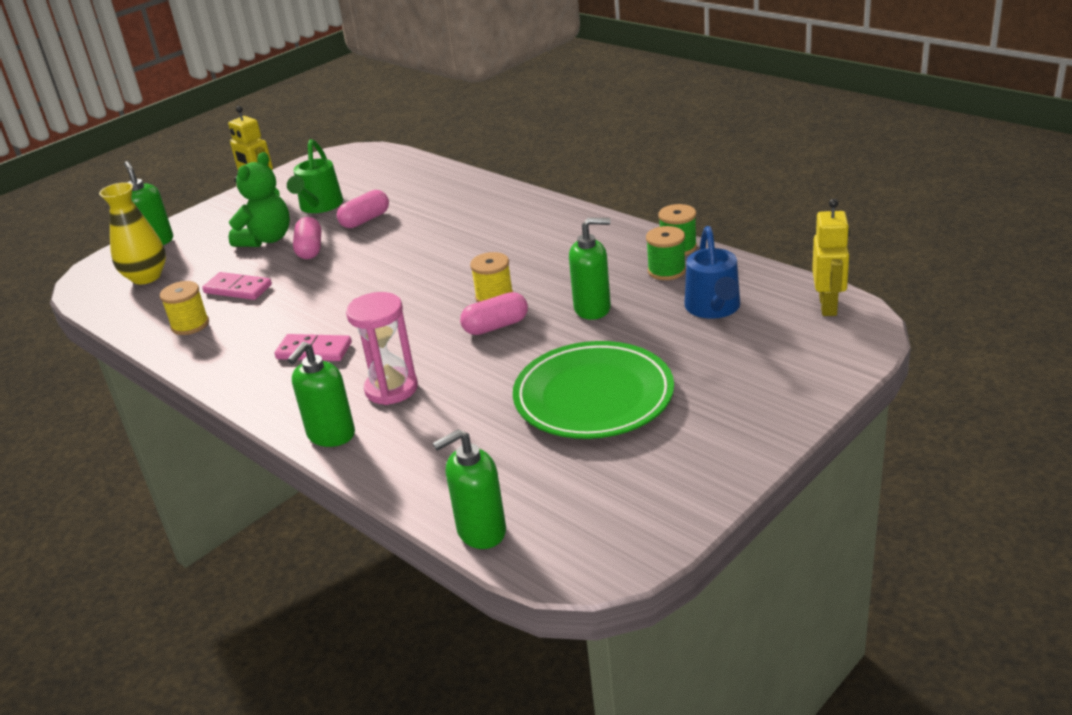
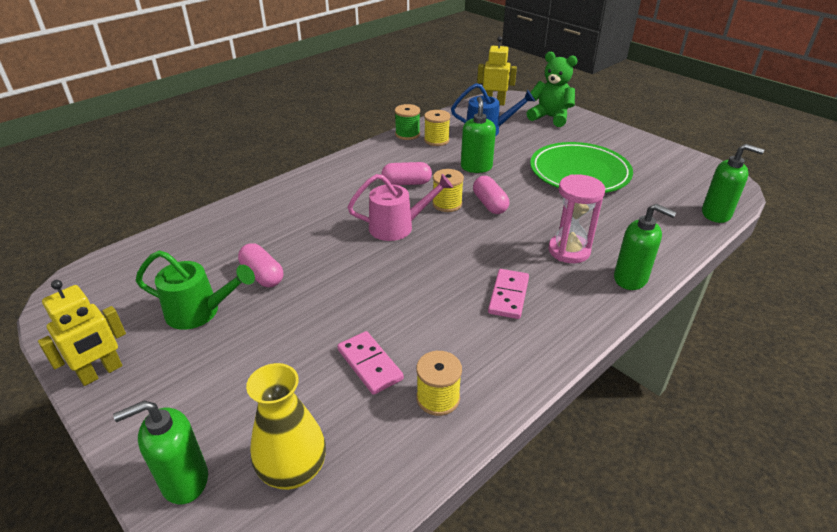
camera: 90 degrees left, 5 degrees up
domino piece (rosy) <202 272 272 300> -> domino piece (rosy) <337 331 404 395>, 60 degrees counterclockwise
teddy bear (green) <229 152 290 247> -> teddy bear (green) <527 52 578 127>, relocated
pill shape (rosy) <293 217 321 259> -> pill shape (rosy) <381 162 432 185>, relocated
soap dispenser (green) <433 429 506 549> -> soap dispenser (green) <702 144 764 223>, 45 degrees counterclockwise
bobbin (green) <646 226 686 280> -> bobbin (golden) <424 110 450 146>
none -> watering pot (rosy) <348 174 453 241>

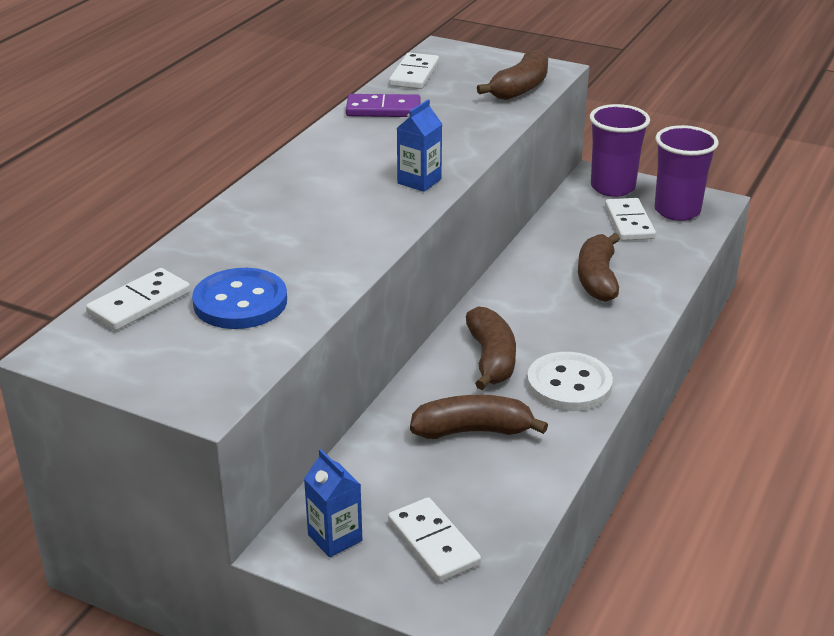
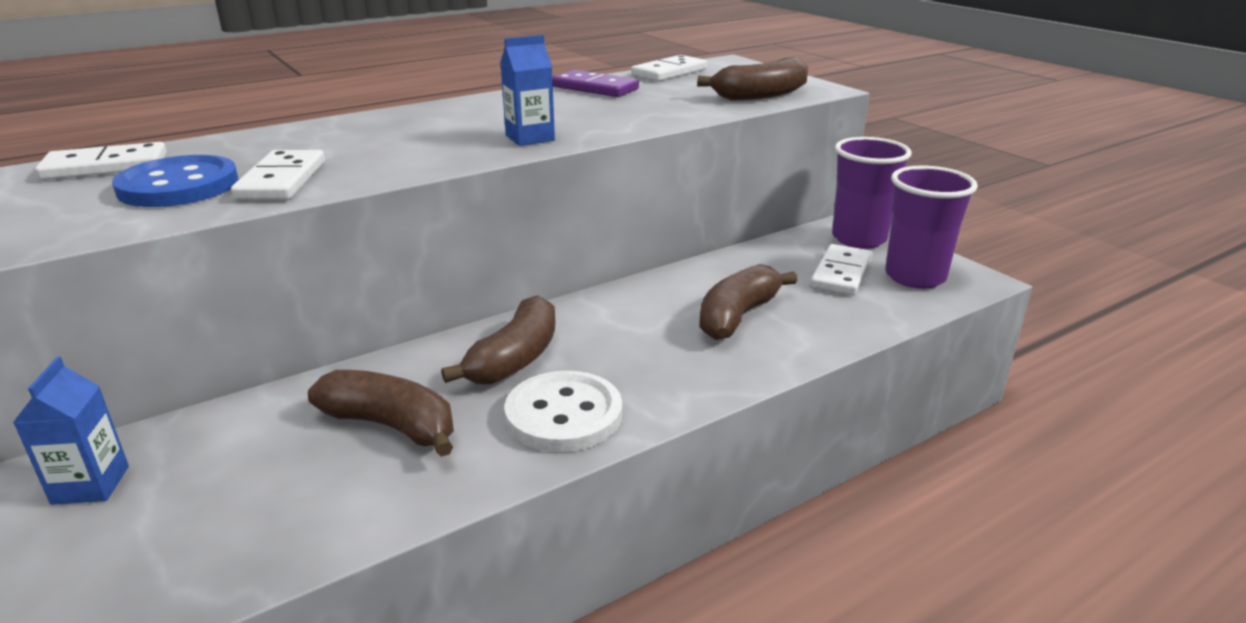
camera: 30 degrees right, 5 degrees down
domino piece (snow-white) <388 497 481 582> -> domino piece (snow-white) <231 150 325 200>, relocated

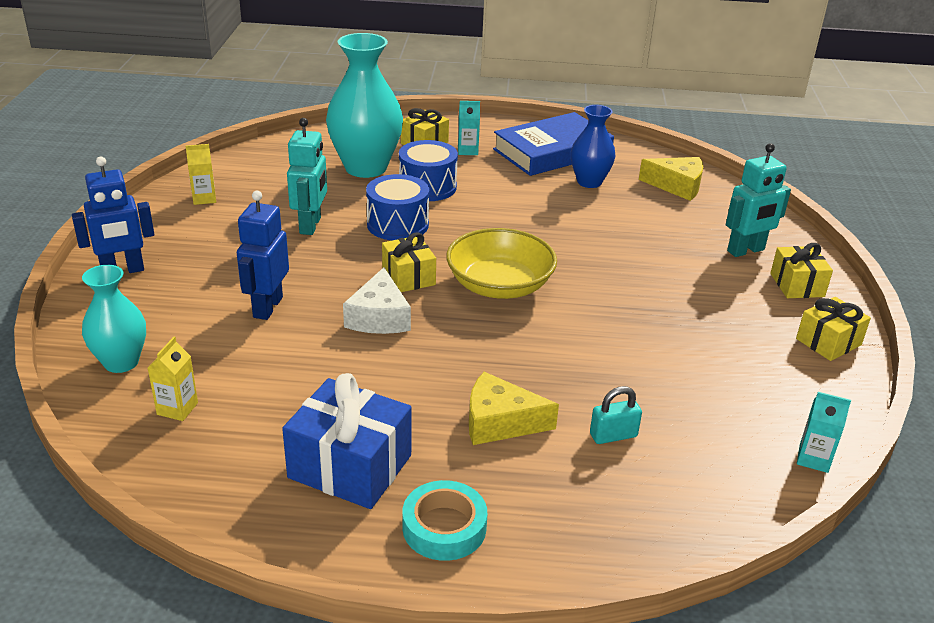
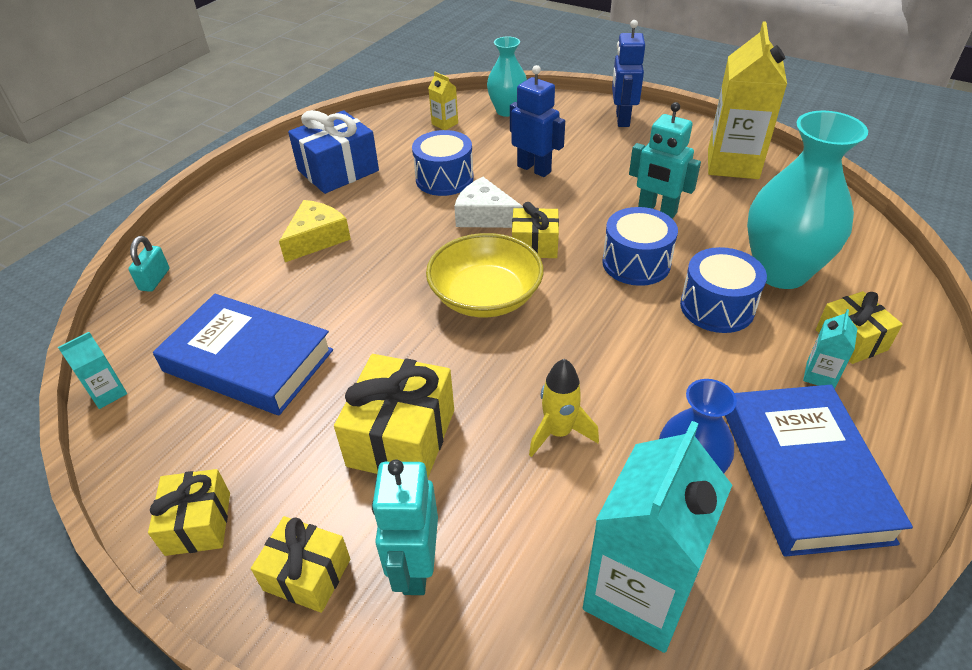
camera: 120 degrees right, 10 degrees up
carton (golden) <186 144 216 205> -> carton (golden) <708 21 787 179>, x2.31
roll of tape (aqua) <402 480 487 561> -> none
lock (aqua) <590 386 642 444> -> lock (aqua) <128 236 169 292>, relocated
cheese (golden) <639 157 703 201> -> carton (aqua) <583 421 732 653>
none -> hardcover (royal blue) <153 294 333 416>
none -> wrapped gift (golden) <334 354 454 477>
none -> toy drum (royal blue) <412 130 474 196>
none -> rocket (golden) <529 359 599 457>

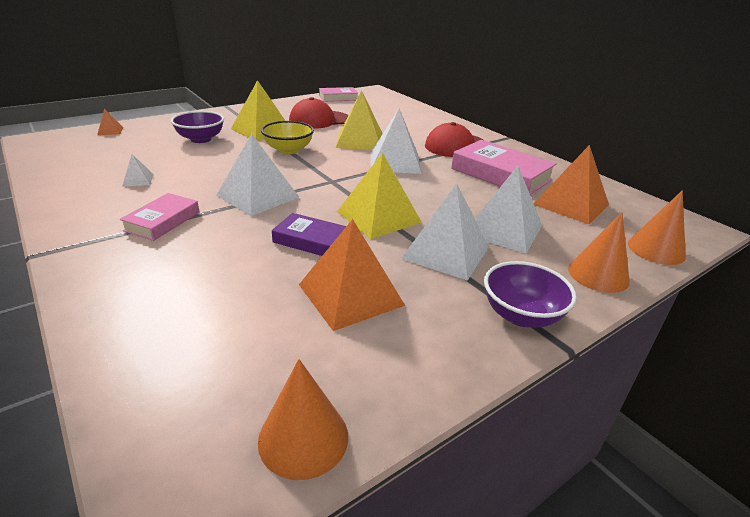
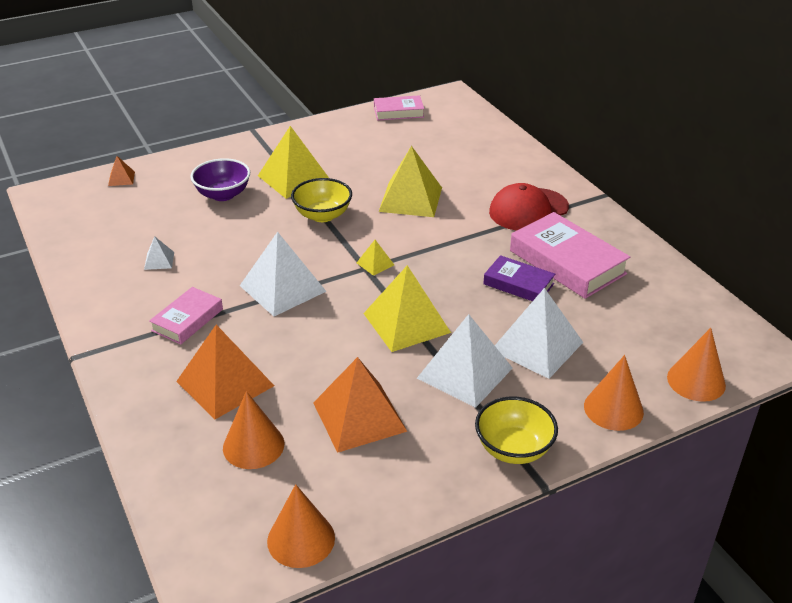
camera: 10 degrees right, 5 degrees up
hardcover (violet) <272 213 346 256> -> hardcover (violet) <483 255 555 301>, relocated
cap (scarlet) <289 97 348 129> -> none
pyramid shape (snow-white) <370 108 422 174> -> none
serving bowl (violet) <484 261 577 328> -> serving bowl (golden) <475 397 558 464>
pyramid shape (orange-coloured) <534 145 609 224> -> pyramid shape (orange-coloured) <176 325 274 419>, relocated
none -> cone (orange-coloured) <223 391 284 469>
none -> pyramid shape (golden) <357 240 394 276>

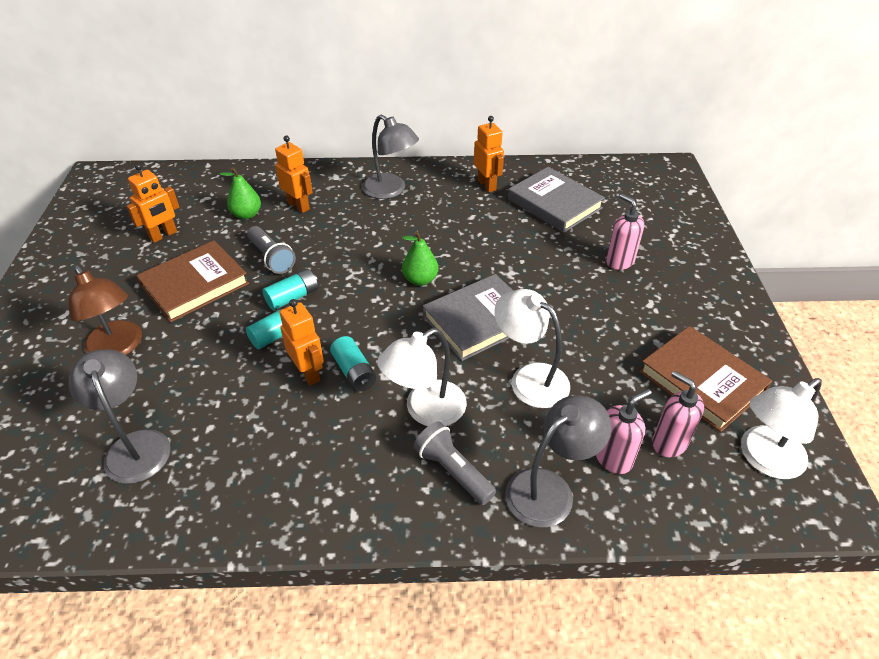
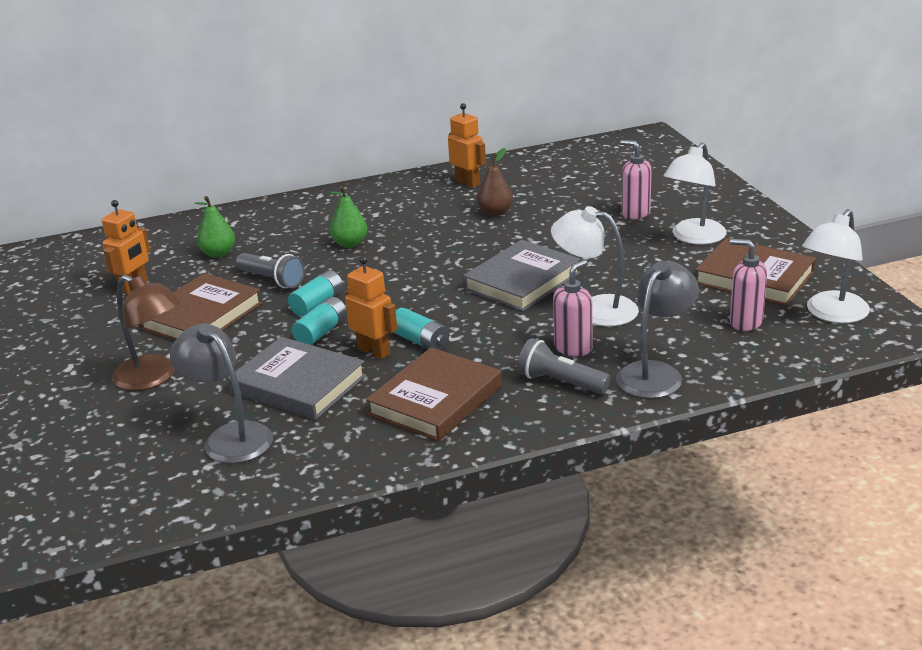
camera: 15 degrees left, 15 degrees down
toy robot (orange-coloured) <275 136 313 213> -> none
reading lamp (gray) <362 115 419 199> -> none
reading lamp (snow-white) <377 328 467 426> -> reading lamp (snow-white) <664 143 727 245>, relocated
pear (green) <402 231 438 286> -> pear (green) <329 186 367 248>, relocated
hardcover (gray) <508 167 605 233> -> hardcover (gray) <228 337 366 420>, relocated
soap dispenser (rosy) <596 389 652 474> -> soap dispenser (rosy) <553 260 592 356>, relocated
none -> hardcover (brown) <366 347 502 441>
none -> pear (brown) <477 148 513 216>

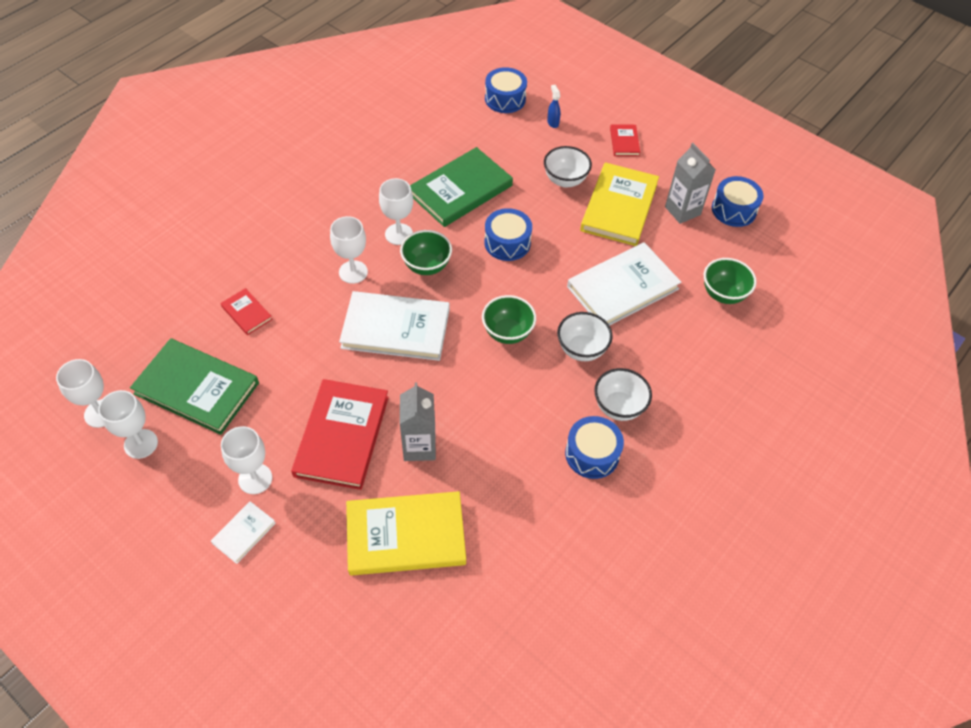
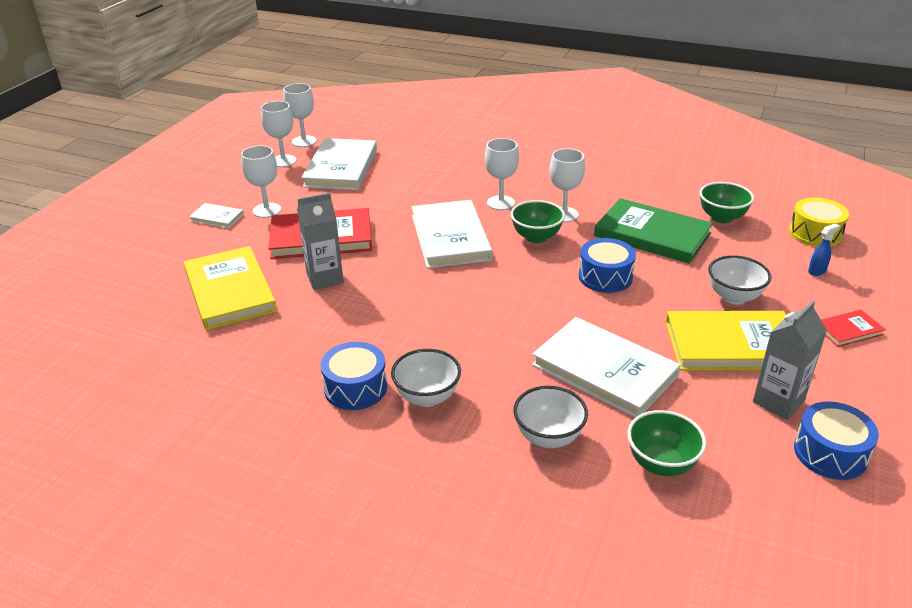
camera: 75 degrees right, 20 degrees down
hardcover (green) <130 338 259 435> -> hardcover (snow-white) <301 138 377 190>
hardcover (scarlet) <221 288 273 335> -> none
serving bowl (green) <482 295 536 344> -> serving bowl (green) <699 182 754 223>, relocated
toy drum (royal blue) <485 67 527 113> -> toy drum (golden) <789 198 849 247>
serving bowl (snow-white) <557 312 613 361> -> serving bowl (snow-white) <513 386 588 448>, relocated

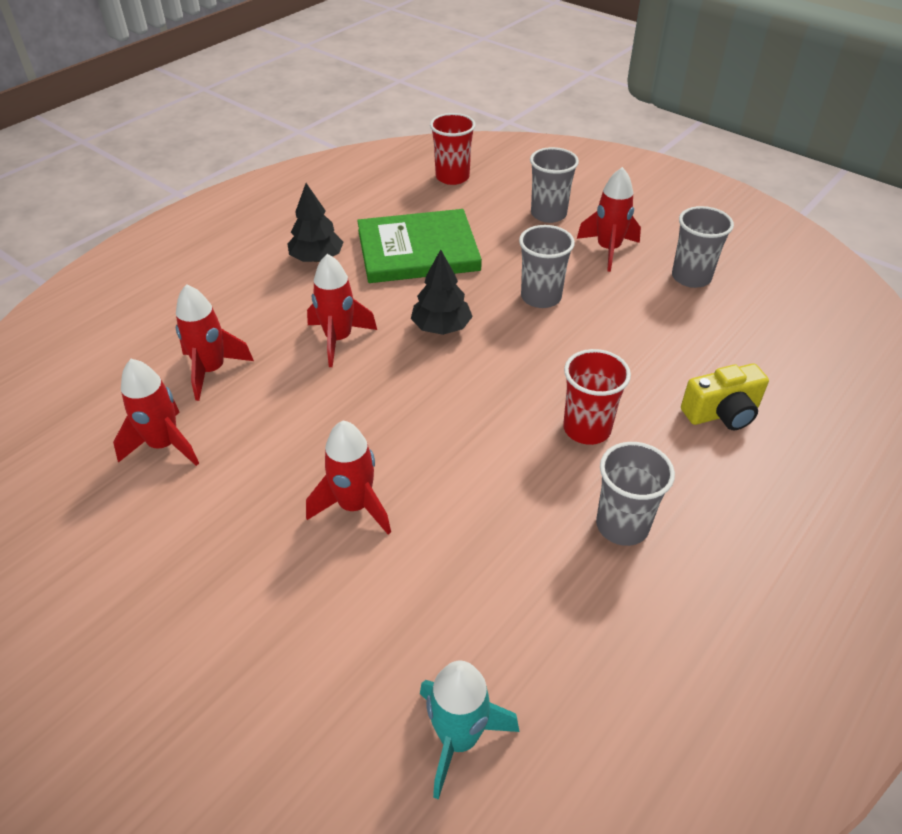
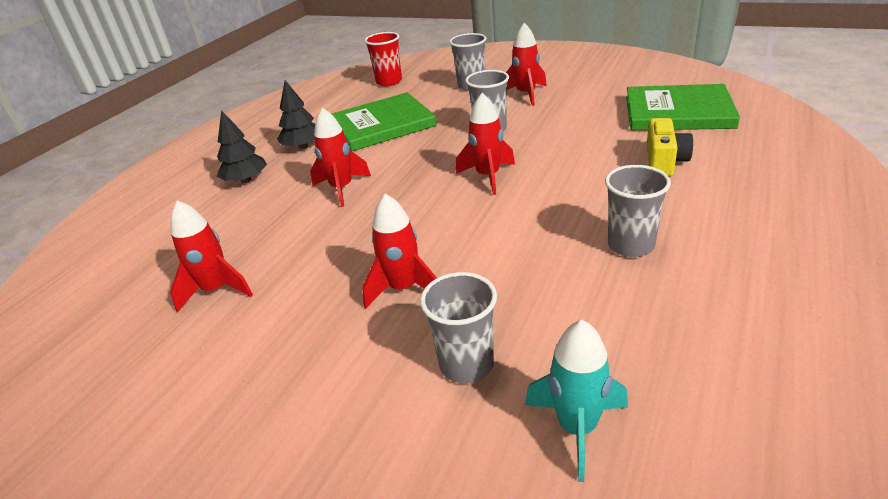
camera: 10 degrees left, 10 degrees down
rocket (scarlet) <176 284 254 401> -> rocket (scarlet) <456 93 515 195>, relocated
toy tree (ebony) <411 250 473 335> -> toy tree (ebony) <217 110 267 183>, relocated
tumbler (scarlet) <563 349 631 445> -> none
tumbler (gray) <672 206 734 288> -> tumbler (gray) <420 272 497 383>, relocated
photo camera (golden) <681 363 769 430> -> photo camera (golden) <646 118 693 177>, 45 degrees counterclockwise
none -> hardcover (green) <626 84 740 130>

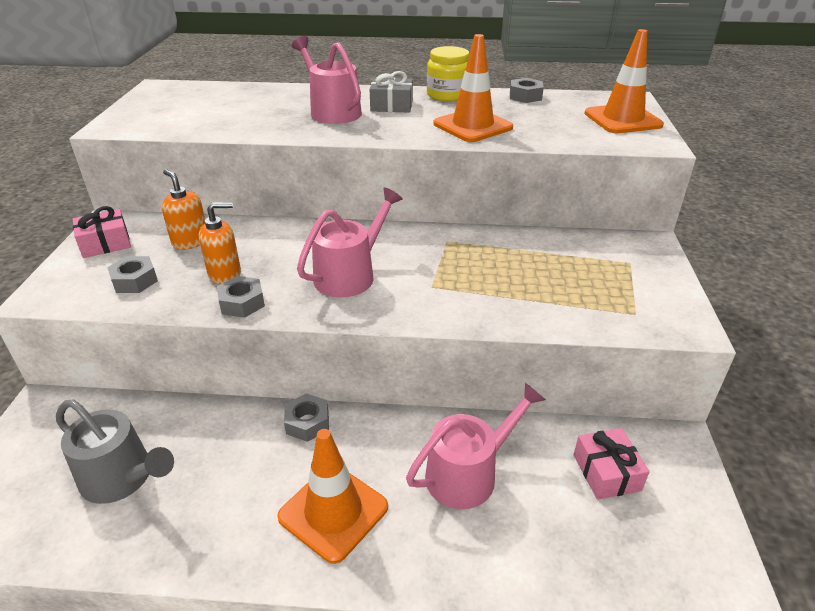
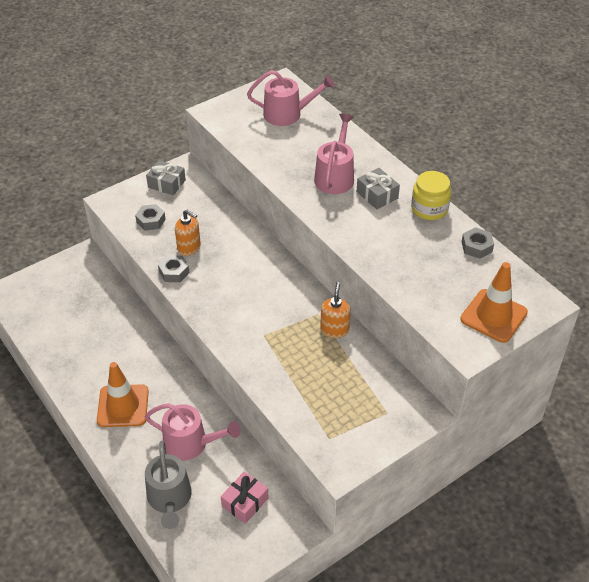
camera: 50 degrees right, 10 degrees up
watering pot (gray) <56 399 174 504> -> watering pot (gray) <145 441 192 529>, relocated
wrapped gift (rosy) <73 206 131 258> -> wrapped gift (gray) <146 160 186 196>
soap dispenser (orange-coloured) <161 169 205 250> -> soap dispenser (orange-coloured) <320 282 351 338>, relocated
hexagon nut (gray) <284 393 329 442> -> none
watering pot (rosy) <297 187 403 298> -> watering pot (rosy) <247 70 335 126>, relocated
road cone (orange-coloured) <433 34 513 142> -> none

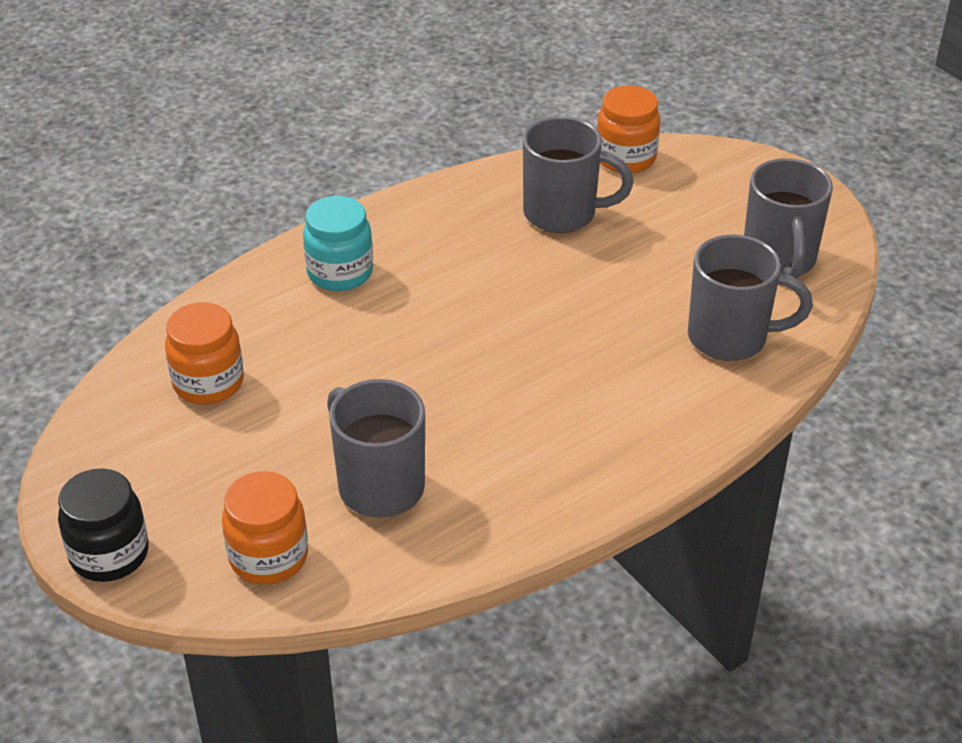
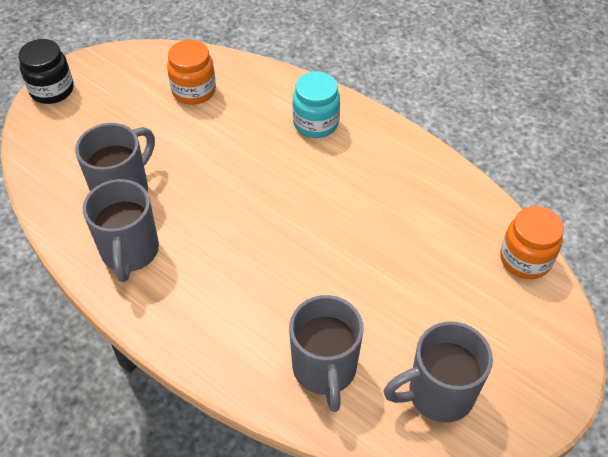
camera: 75 degrees right, 10 degrees up
jar (orange-coloured) <222 471 308 585> -> none
tea mug (gray) <523 116 634 233> -> tea mug (gray) <83 179 159 282>, relocated

